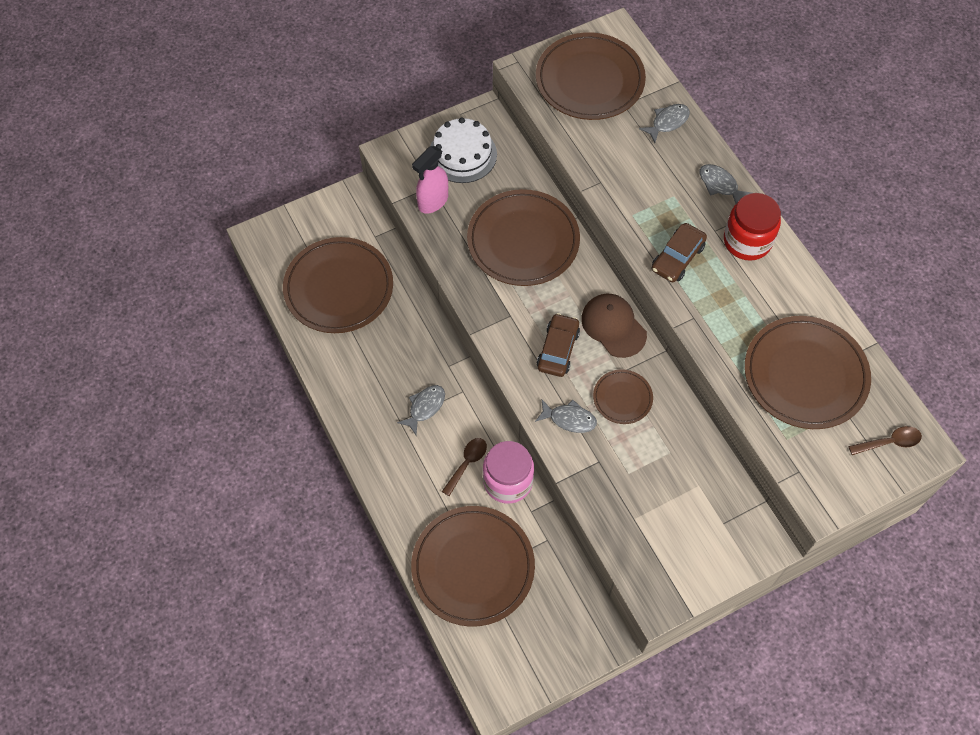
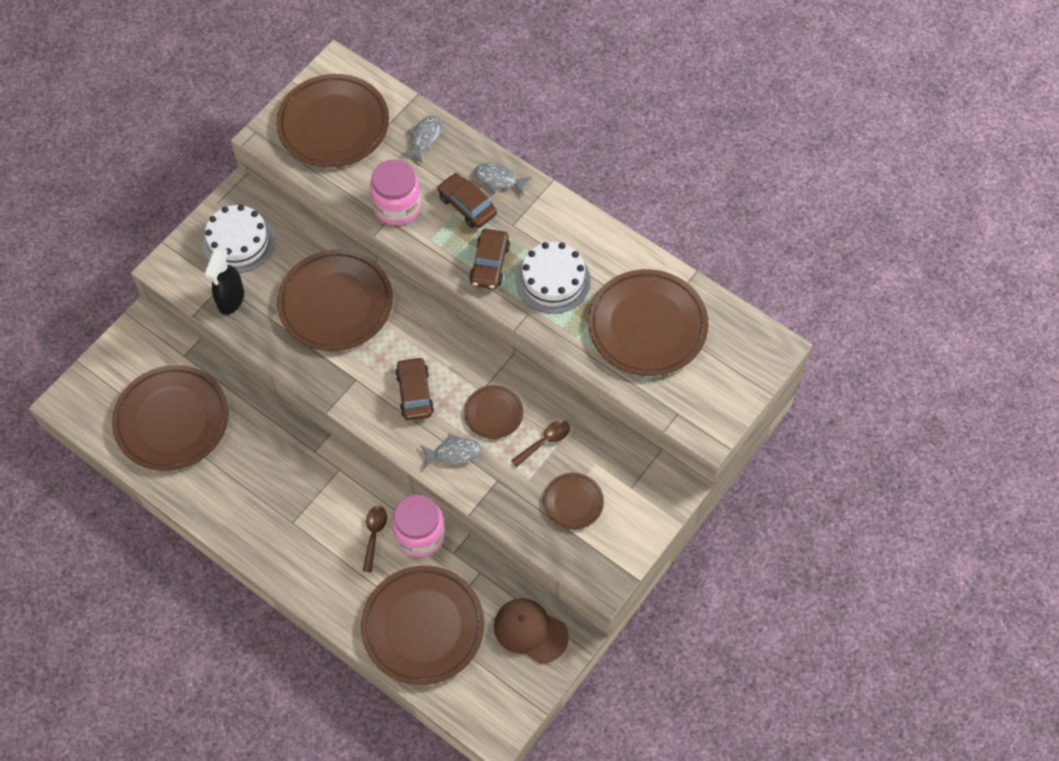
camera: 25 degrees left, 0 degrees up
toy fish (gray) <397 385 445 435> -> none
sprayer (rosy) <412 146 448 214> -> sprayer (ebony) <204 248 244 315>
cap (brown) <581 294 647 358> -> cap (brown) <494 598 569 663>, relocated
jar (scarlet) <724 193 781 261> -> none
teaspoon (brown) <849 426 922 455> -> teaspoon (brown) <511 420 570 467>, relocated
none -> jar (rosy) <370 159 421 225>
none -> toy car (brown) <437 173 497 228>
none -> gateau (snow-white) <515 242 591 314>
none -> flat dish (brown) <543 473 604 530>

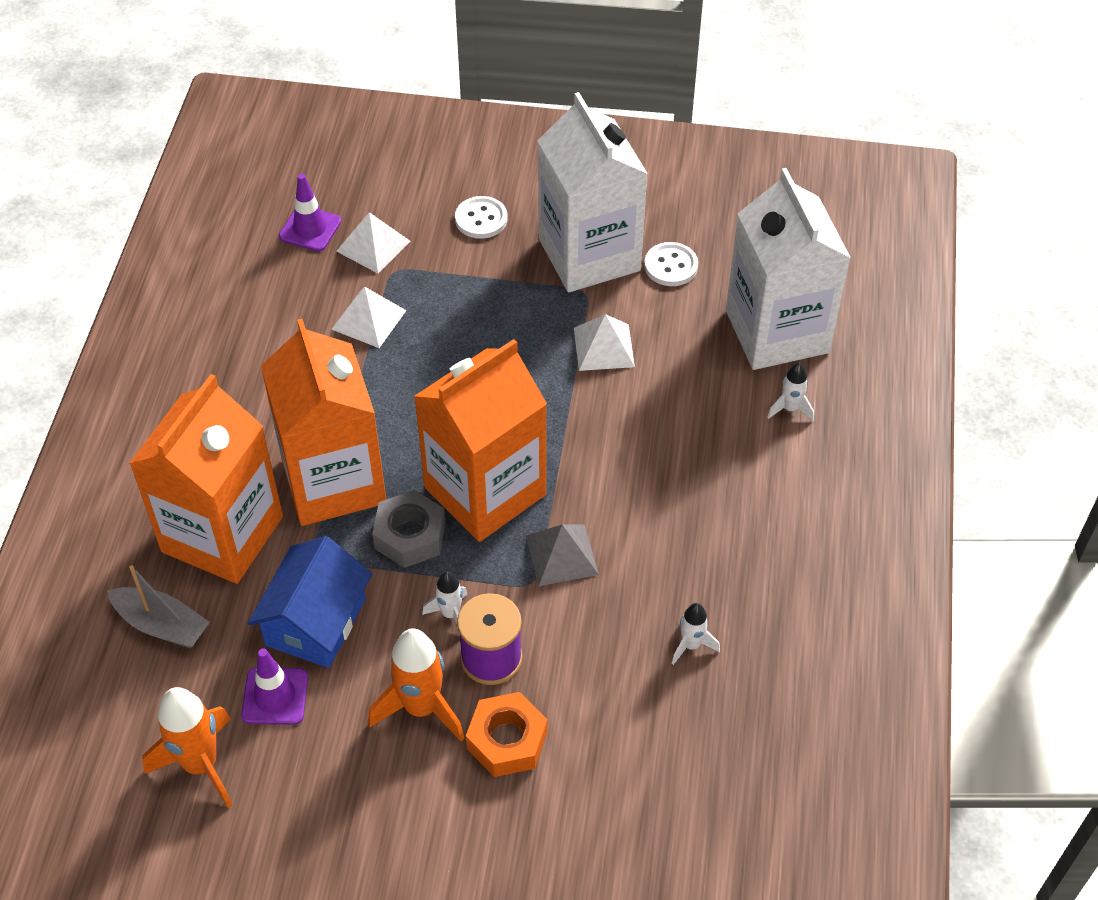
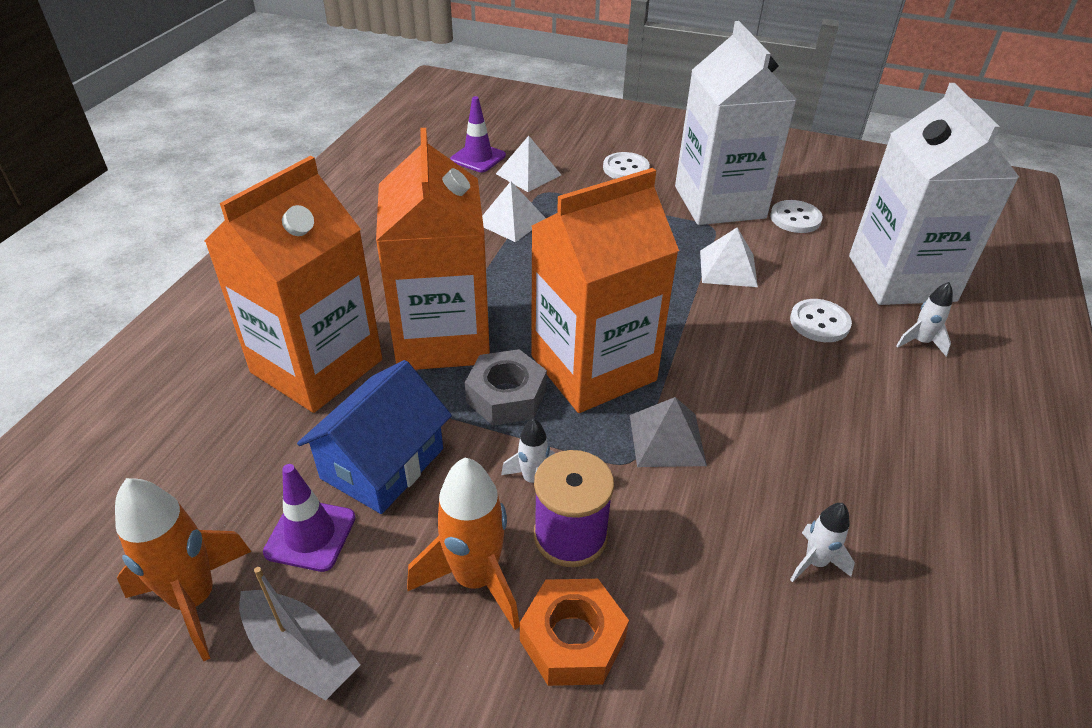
camera: 10 degrees right, 10 degrees down
boat (gray) <107 565 210 648> -> boat (gray) <239 567 360 701>, relocated
none -> sewing button (snow-white) <790 299 852 342>

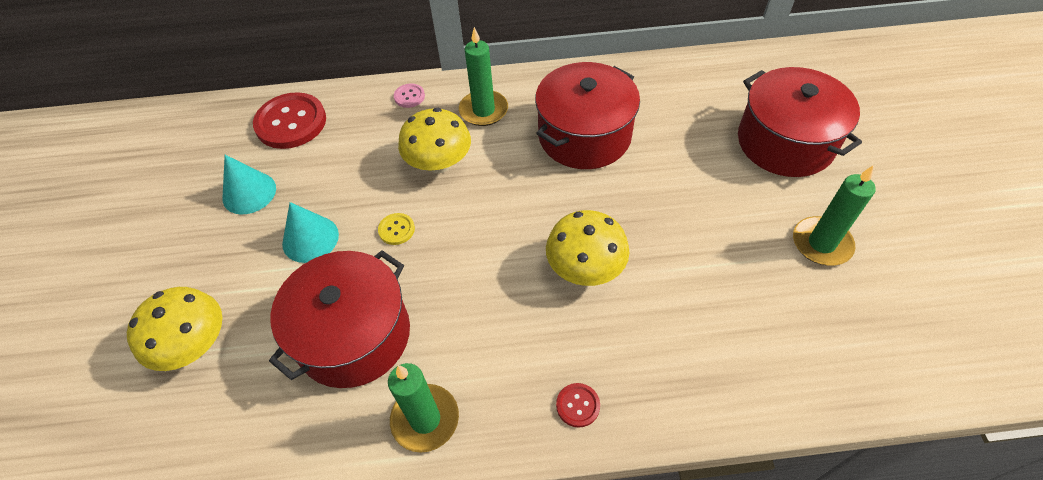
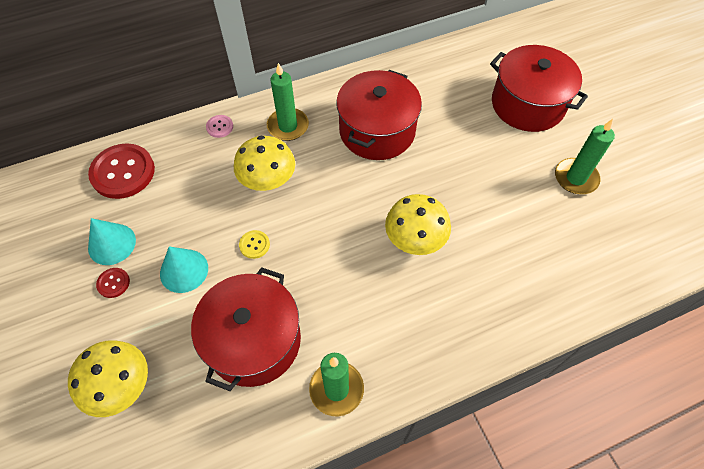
camera: 20 degrees left, 5 degrees up
sewing button (scarlet) <556 383 600 427> -> sewing button (scarlet) <96 268 130 298>, relocated

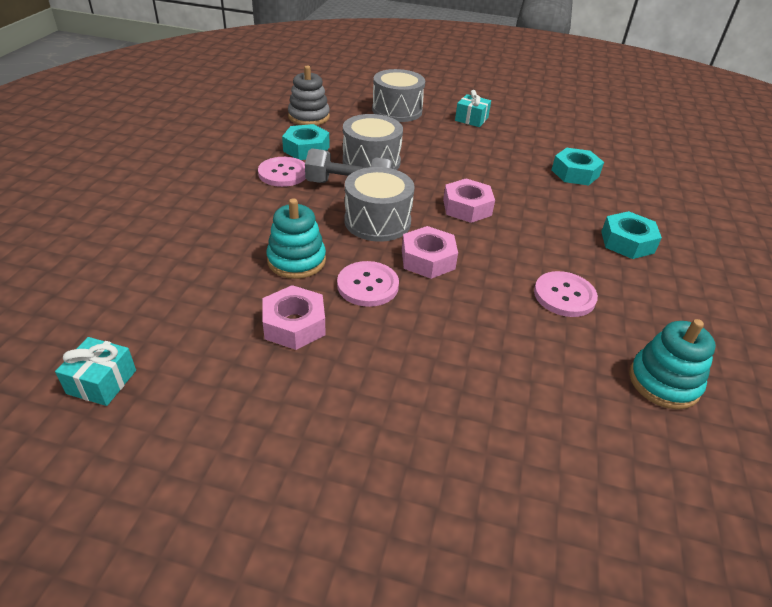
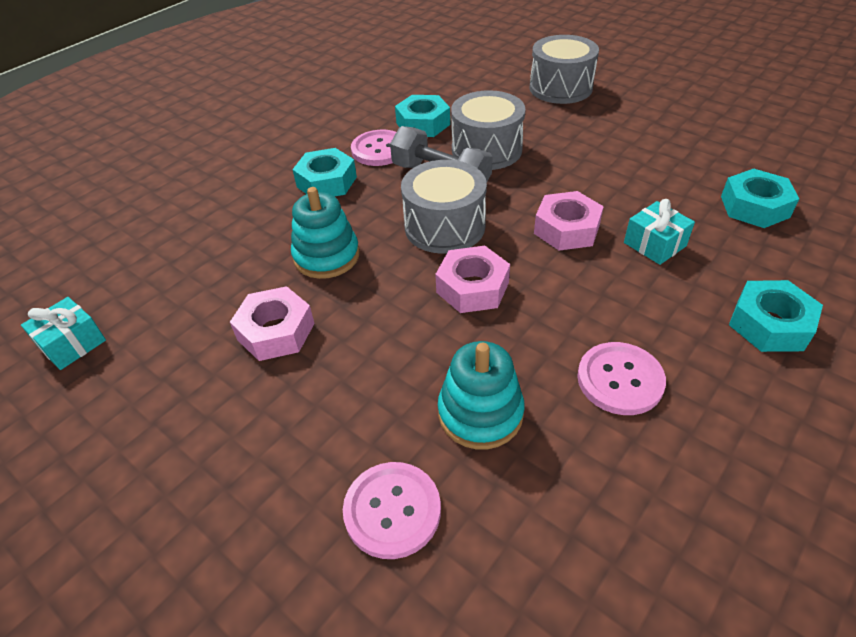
camera: 30 degrees right, 5 degrees up
stacking toy (gray) <288 66 330 125> -> none
sewing button (rosy) <337 261 399 307> -> sewing button (rosy) <343 462 441 559>, relocated
wrapped gift (aqua) <455 90 491 127> -> wrapped gift (aqua) <624 199 695 265>, relocated
stacking toy (aqua) <629 319 716 409> -> stacking toy (aqua) <438 341 525 449>, relocated
none -> hexagon nut (aqua) <292 148 357 197>

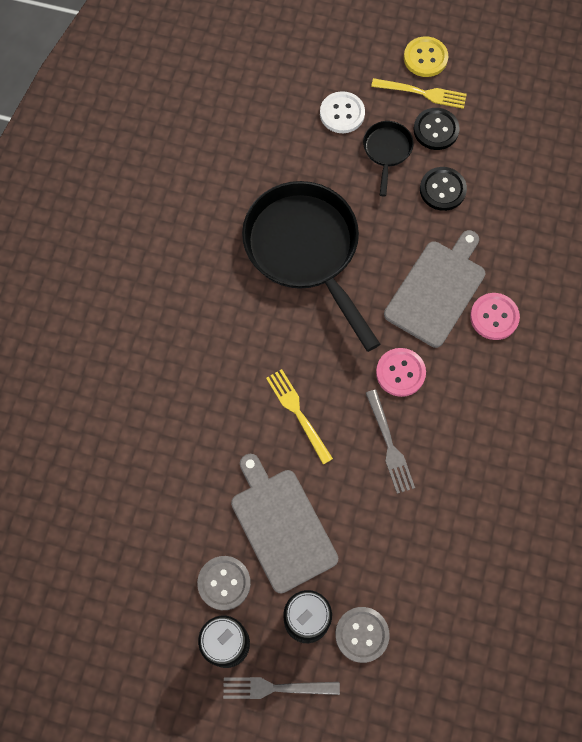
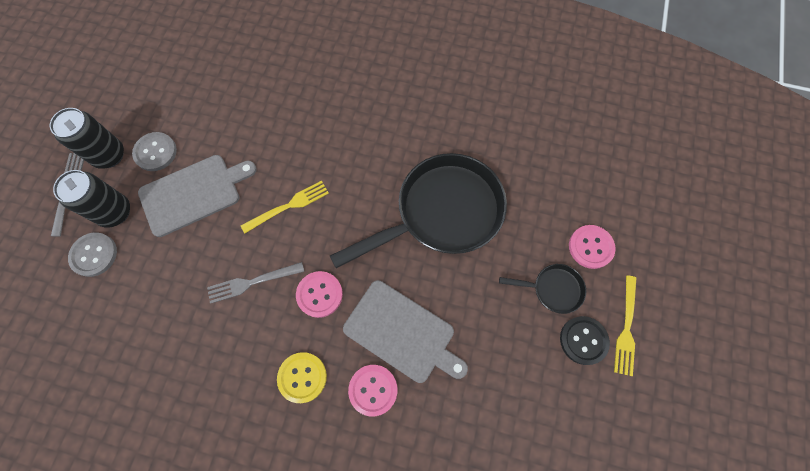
camera: 90 degrees right, 0 degrees up
sewing button (snow-white) <320 91 365 133> -> sewing button (rosy) <569 225 616 269>
sewing button (golden) <404 36 448 77> -> sewing button (golden) <277 352 327 403>, relocated
sewing button (ebony) <420 167 467 211> -> none

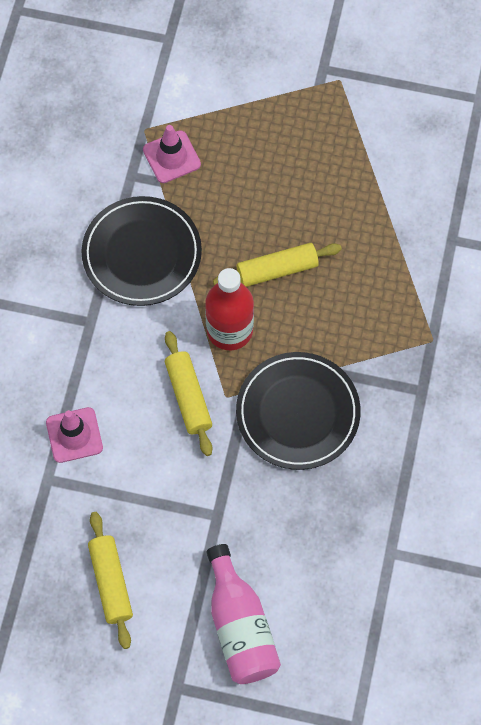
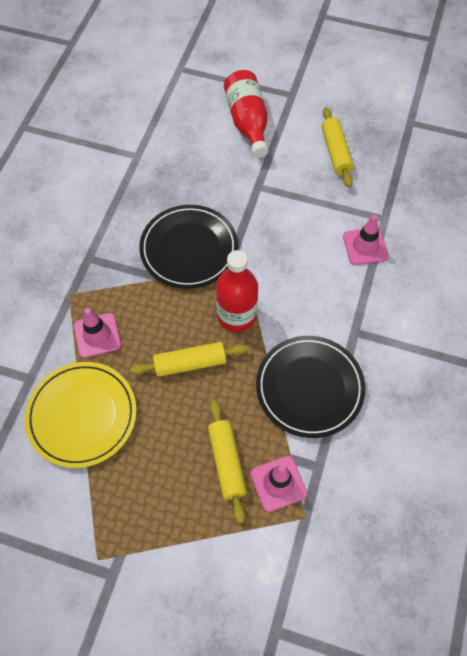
camera: 175 degrees left, 5 degrees down
pastry roller (golden) <165 331 212 456> -> pastry roller (golden) <208 400 247 524>, relocated
bottle (rosy) <206 544 281 684> -> bottle (scarlet) <224 70 269 158>
none -> flat dish (golden) <24 362 137 468>
none -> road cone (rosy) <74 308 121 358>

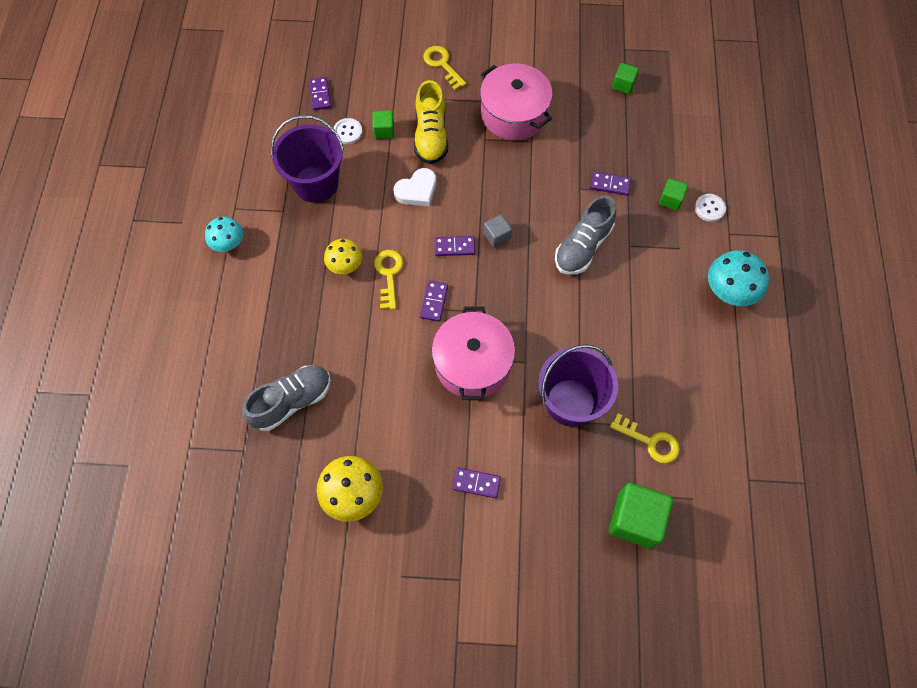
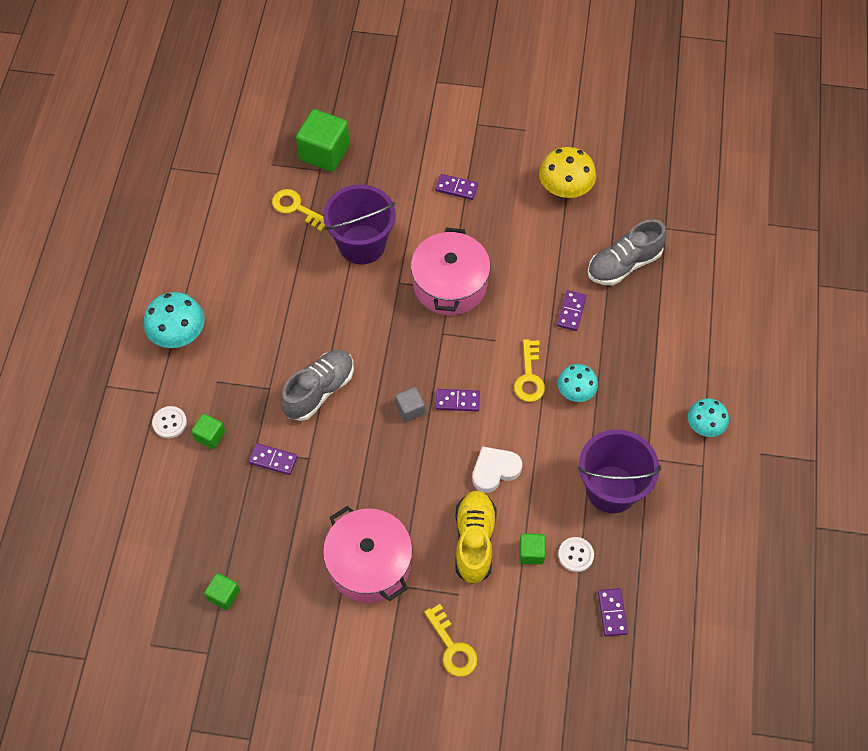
camera: 175 degrees left, 5 degrees down
toadstool (golden) <324 239 362 274> -> toadstool (aqua) <558 364 598 402>
domino piece (violet) <420 281 448 322> -> domino piece (violet) <557 290 587 331>, relocated

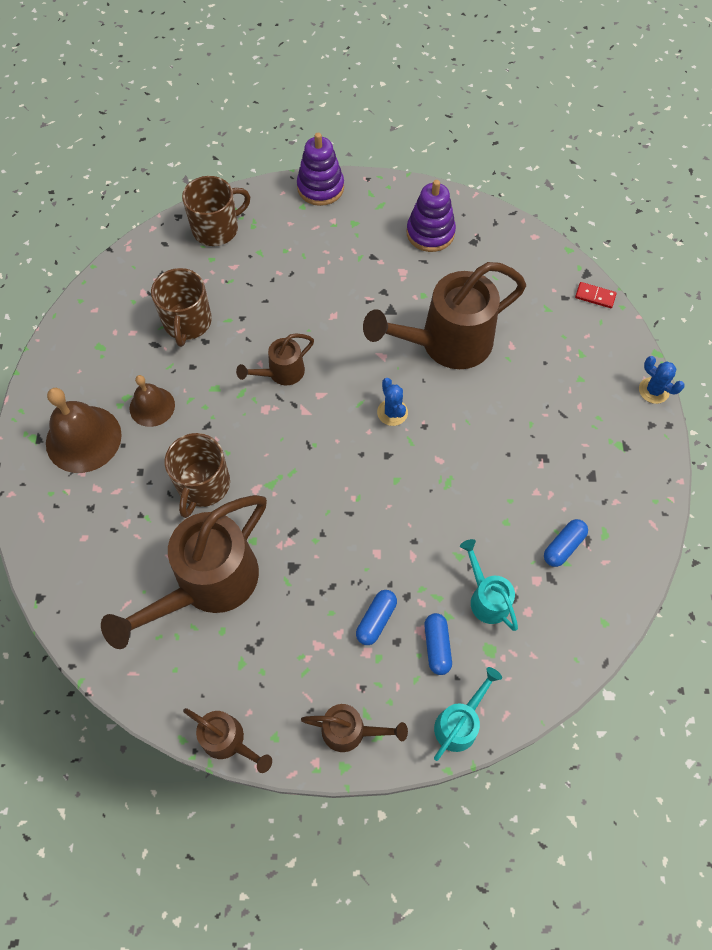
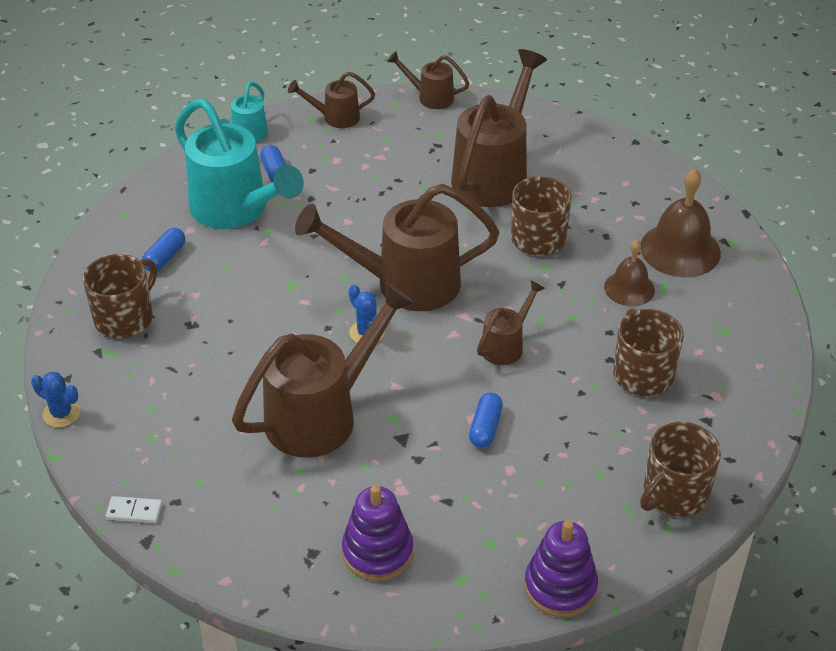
camera: 165 degrees right, 20 degrees down
pill shape (royal blue) <356 590 397 645> -> pill shape (royal blue) <469 393 503 448>, relocated
watering pot (aqua) <460 539 518 631> -> watering pot (aqua) <175 99 304 229>, x2.03
domino piece (scarlet) <575 282 617 308> -> domino piece (snow-white) <106 496 162 523>
none -> tea mug (brown) <83 254 157 338>
none -> watering pot (brown) <295 184 500 311>

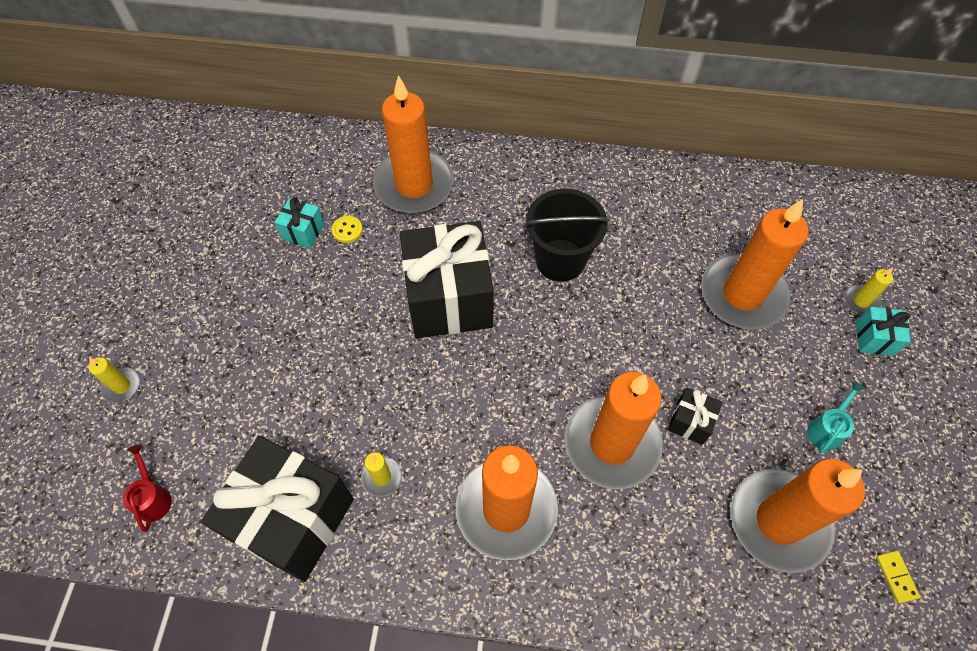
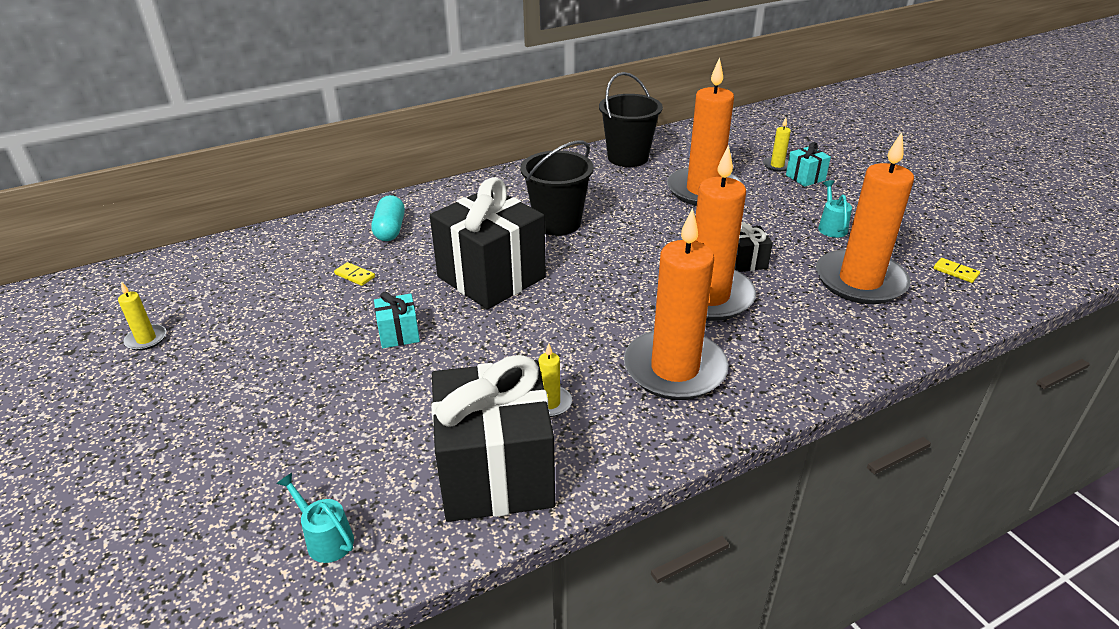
camera: 35 degrees left, 25 degrees down
pillar candle (golden) <88 357 140 403> -> pillar candle (golden) <118 282 166 351>, relocated
watering pot (scarlet) <123 444 172 532> -> watering pot (aqua) <276 473 354 563>
wrapped gift (aqua) <275 197 325 249> -> wrapped gift (aqua) <374 292 420 348>, relocated
sewing button (golden) <332 216 363 243> -> domino piece (golden) <334 262 375 286>
pillar candle (orange-coloured) <373 75 454 213> -> pill shape (aqua) <371 195 405 241>
none -> bucket (ebony) <599 72 663 167>

